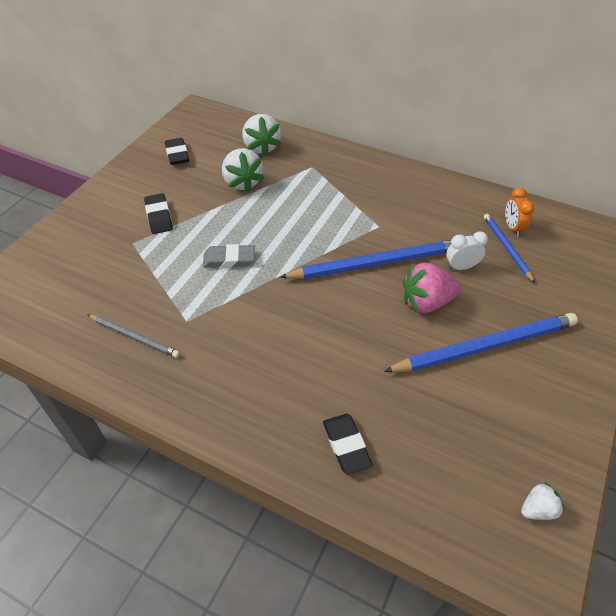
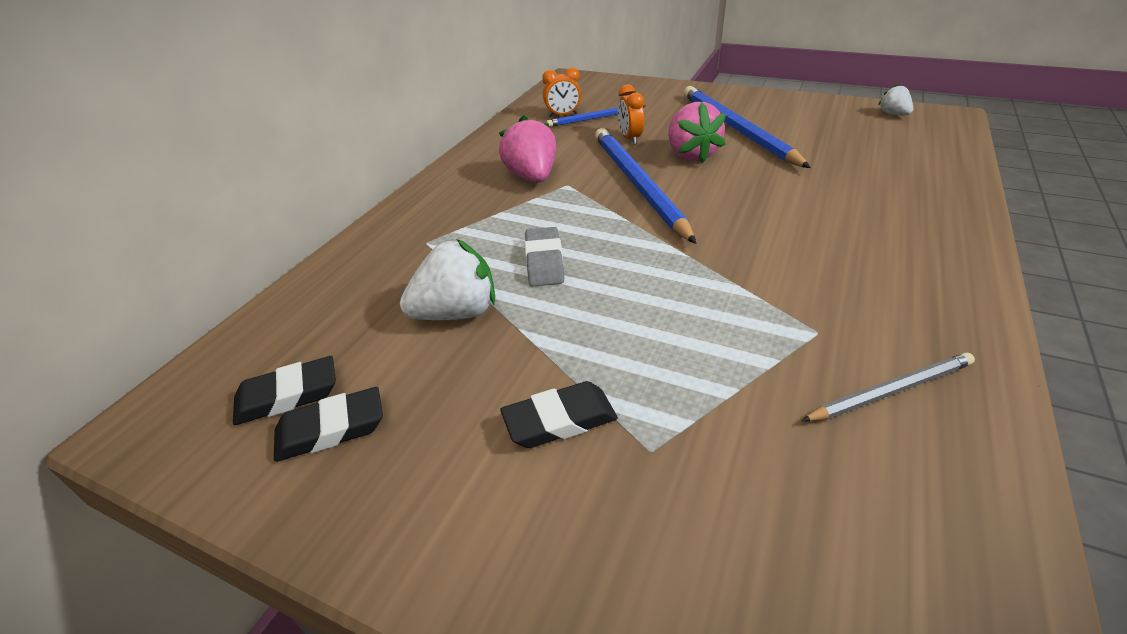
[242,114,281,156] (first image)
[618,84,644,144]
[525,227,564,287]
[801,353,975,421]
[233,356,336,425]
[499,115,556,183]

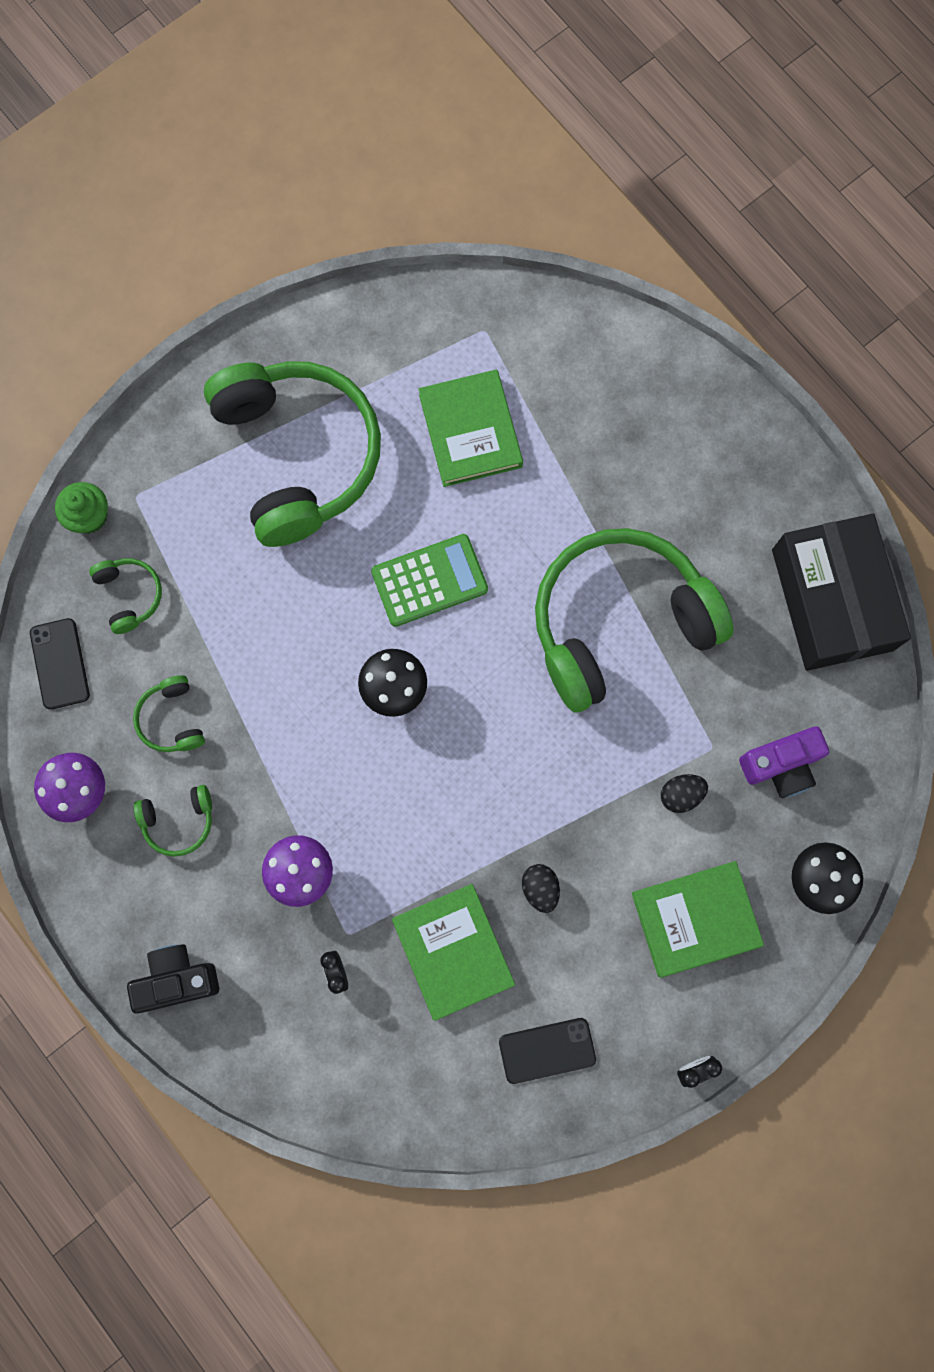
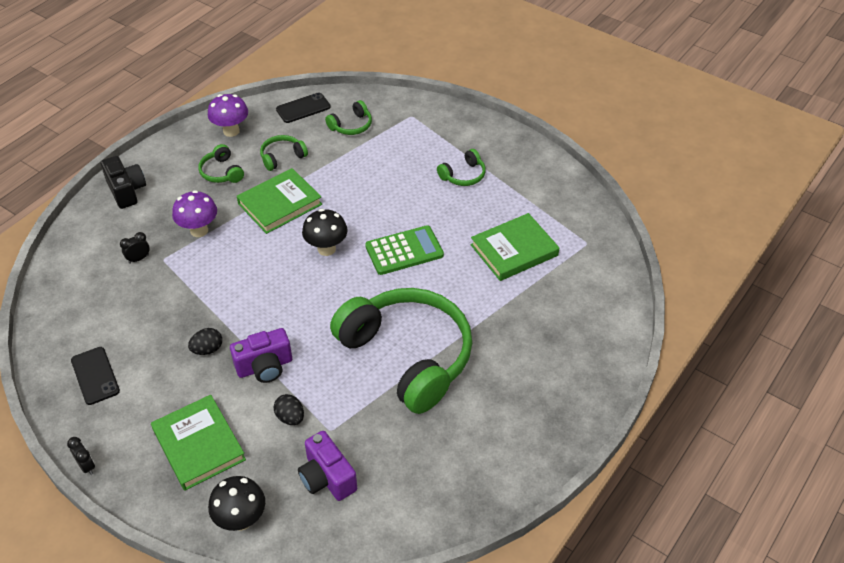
[437,149,486,186]
[55,482,108,534] (first image)
[772,514,911,671] (first image)
[365,225,444,275]
[237,168,322,234]
[230,328,292,383]

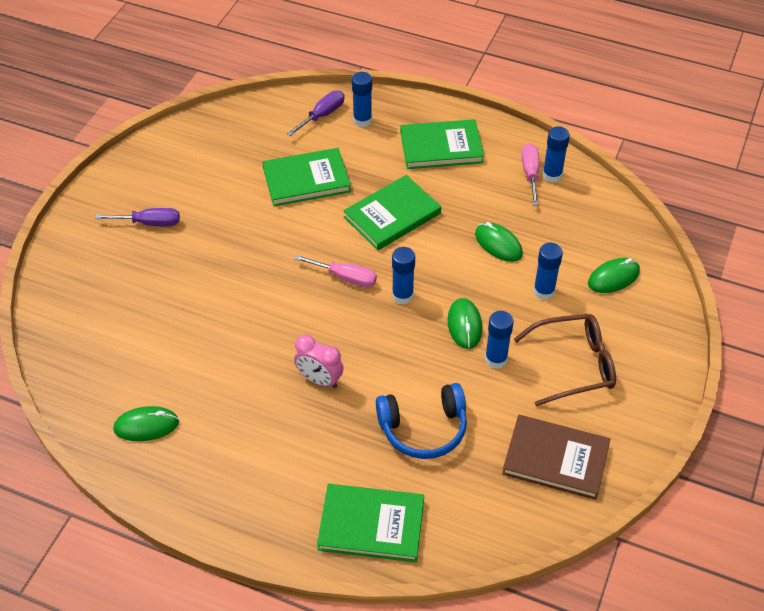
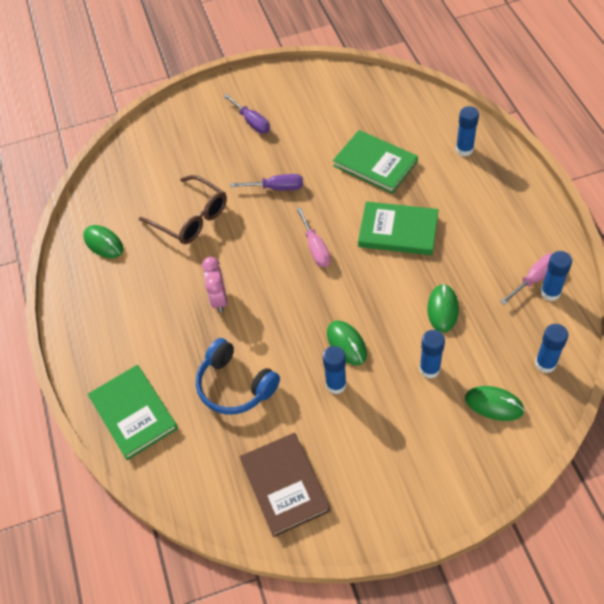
[231,174,303,191]
[400,119,484,169] (first image)
[535,324,568,373]
[327,321,367,365]
[139,175,227,244]

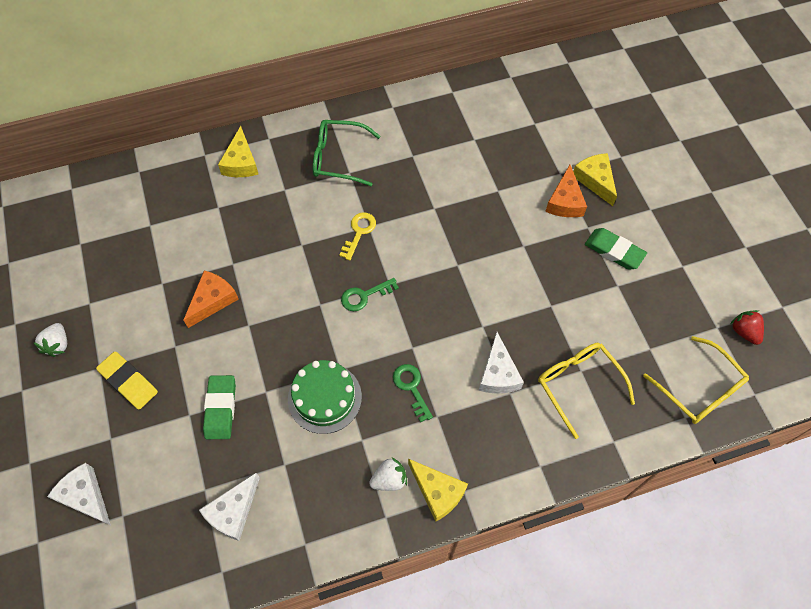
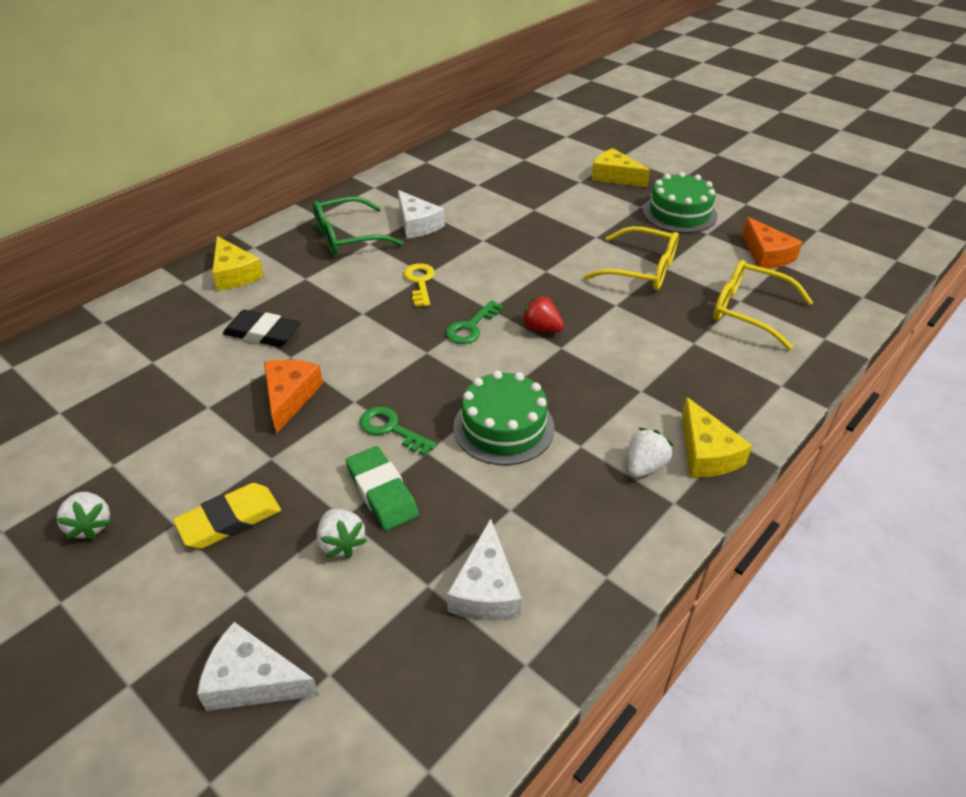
[742,217,802,269]
[643,172,717,233]
[521,295,564,333]
[398,190,445,239]
[583,226,679,291]
[173,483,281,549]
[359,406,437,456]
[682,397,753,477]
[223,310,301,347]
[317,509,367,559]

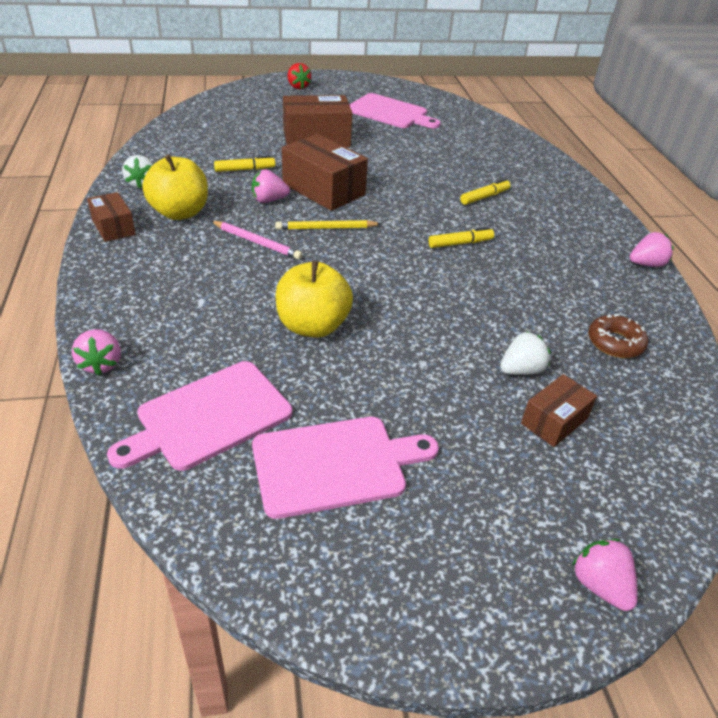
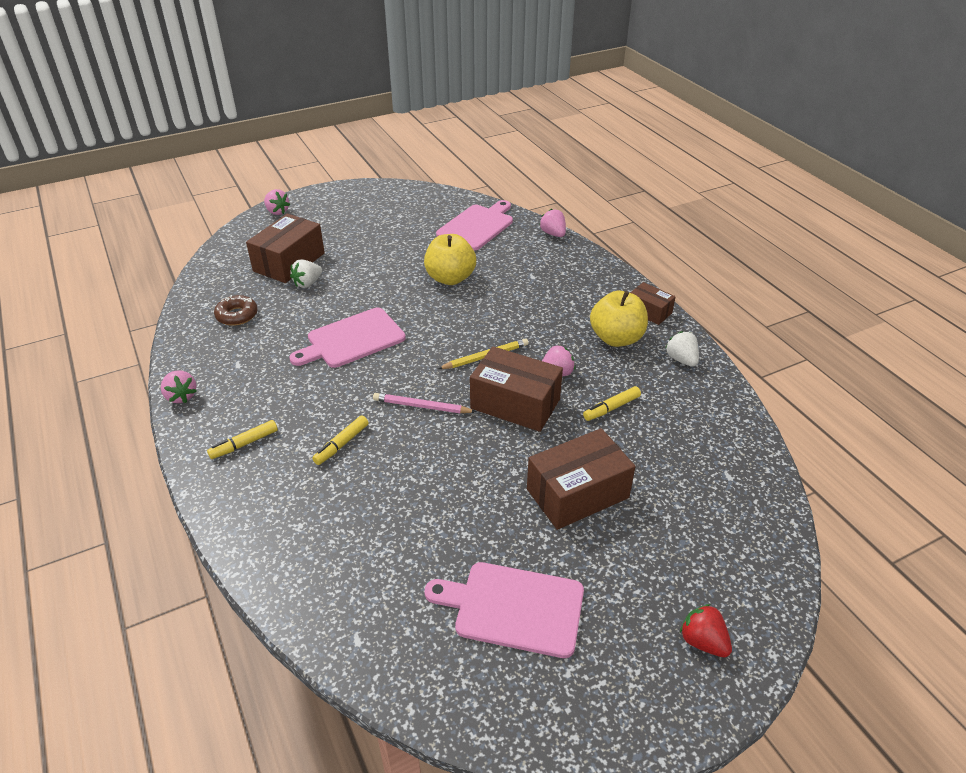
[373,393,476,413]
[207,420,278,459]
[161,370,196,403]
[246,214,325,283]
[289,308,406,368]

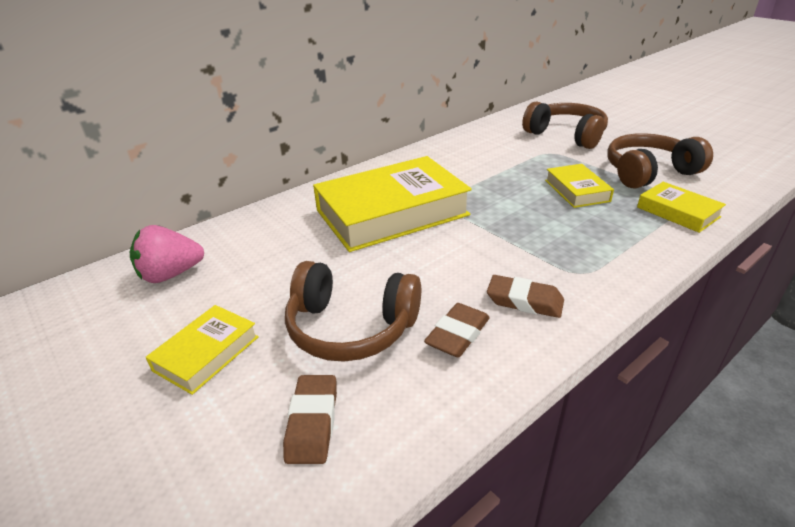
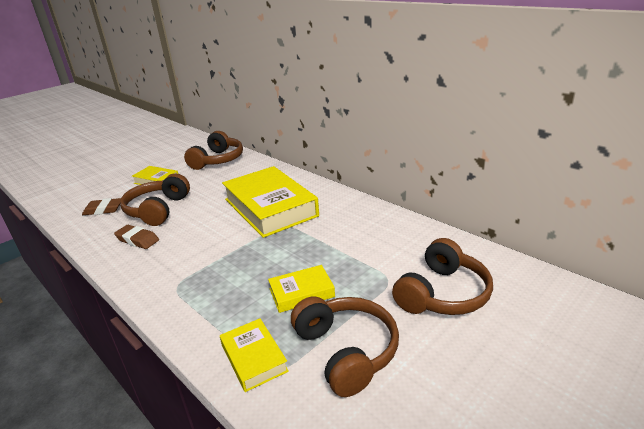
[220,318,289,392]
[184,131,243,170]
[487,275,564,318] (first image)

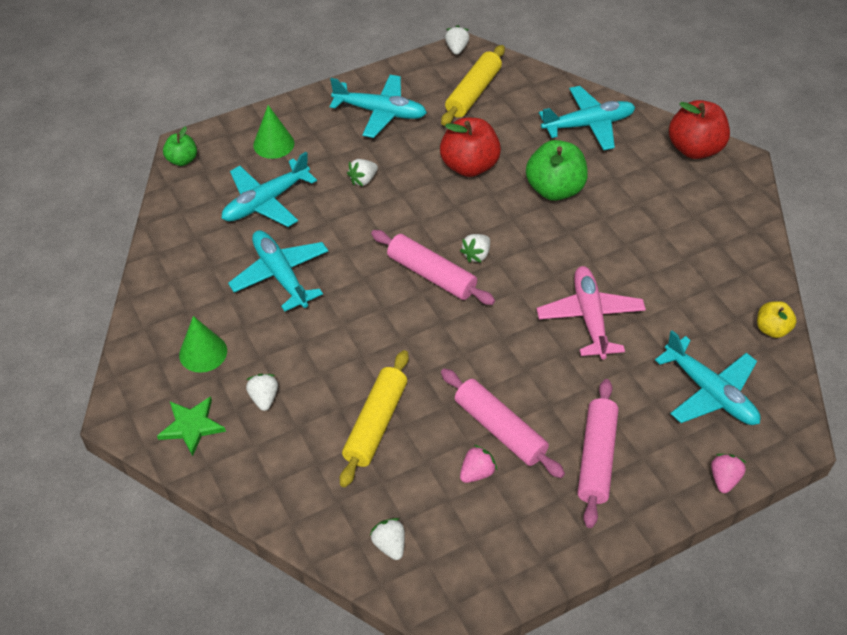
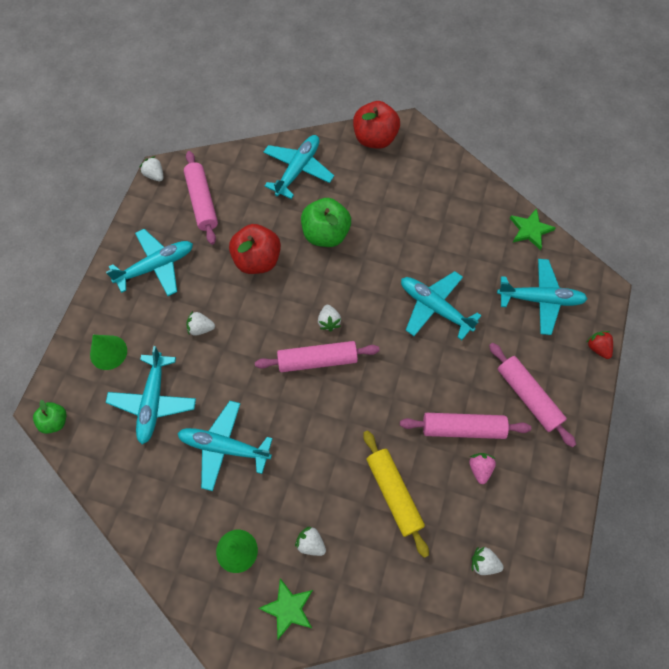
[184,151,218,245]
[186,311,215,336]
[401,271,482,340]
[510,208,556,250]
[586,331,613,359]

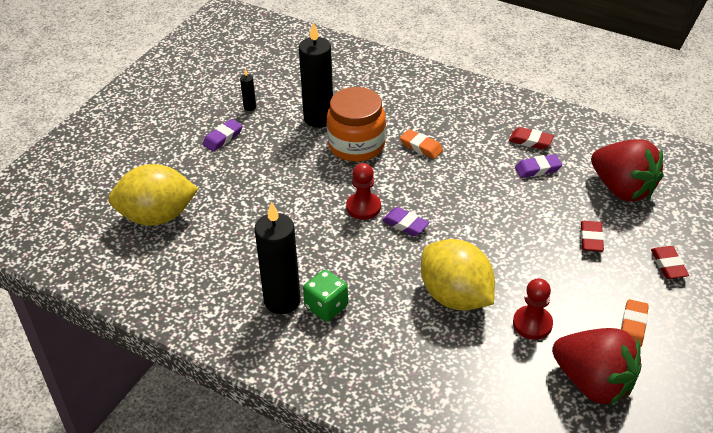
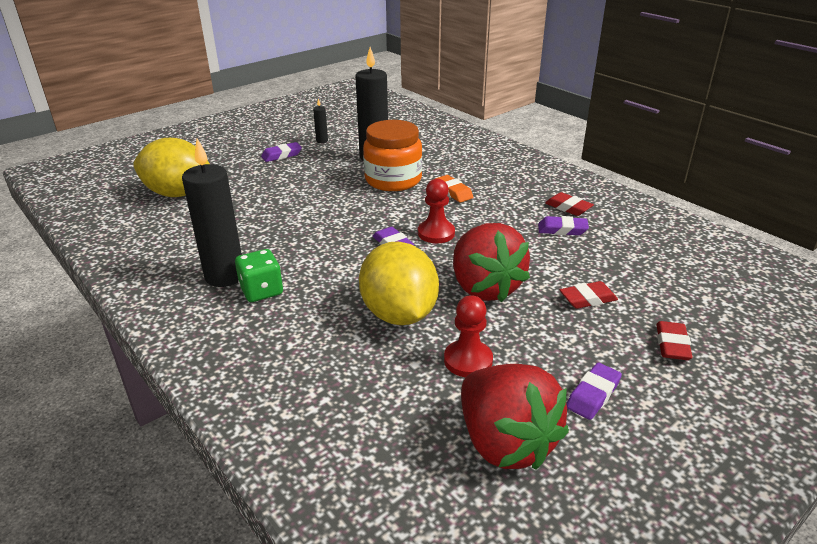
[453,223,530,302]
[418,179,455,243]
[560,281,618,309]
[566,363,622,420]

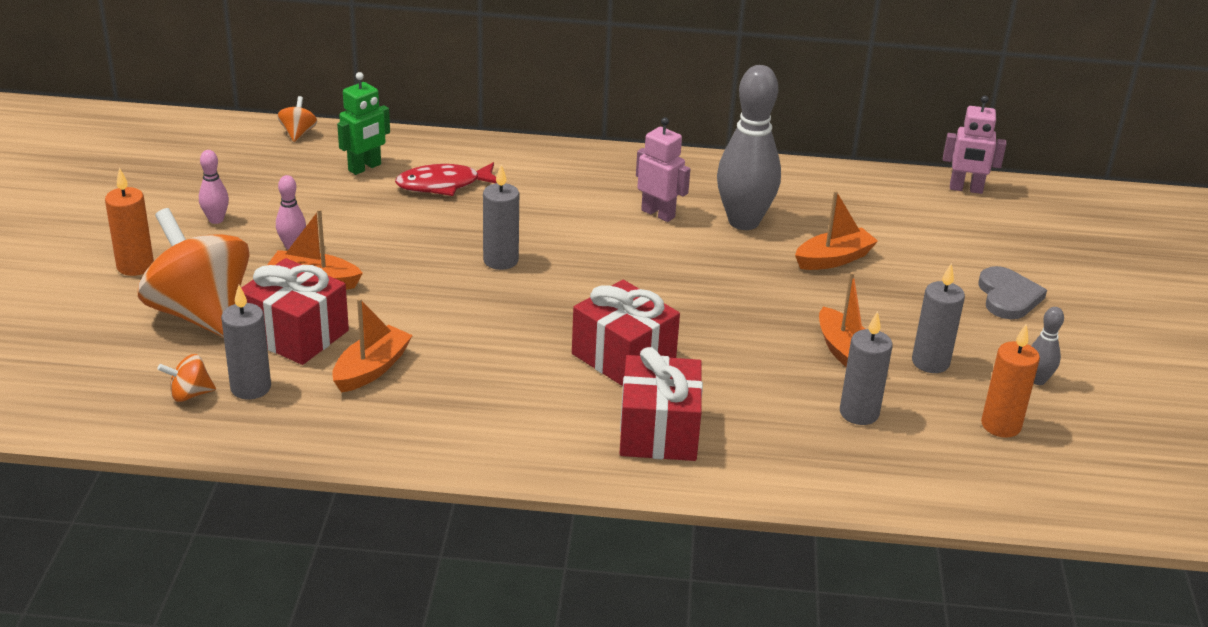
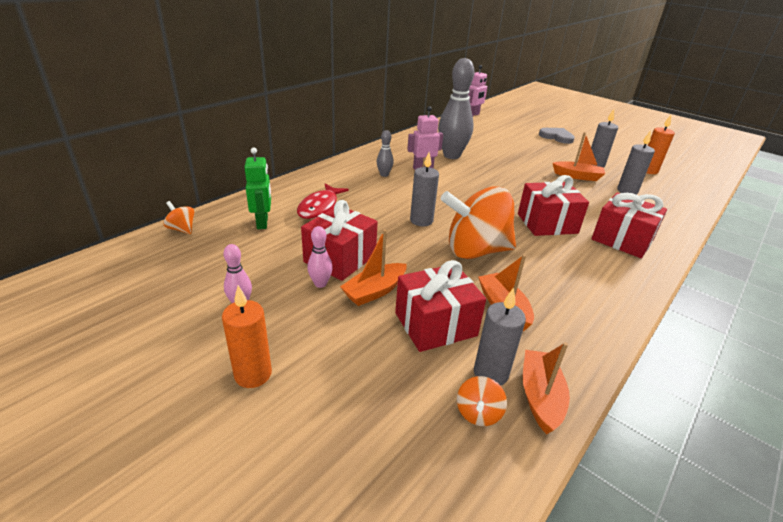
[523,342,570,434]
[441,186,516,259]
[377,130,394,177]
[301,200,378,281]

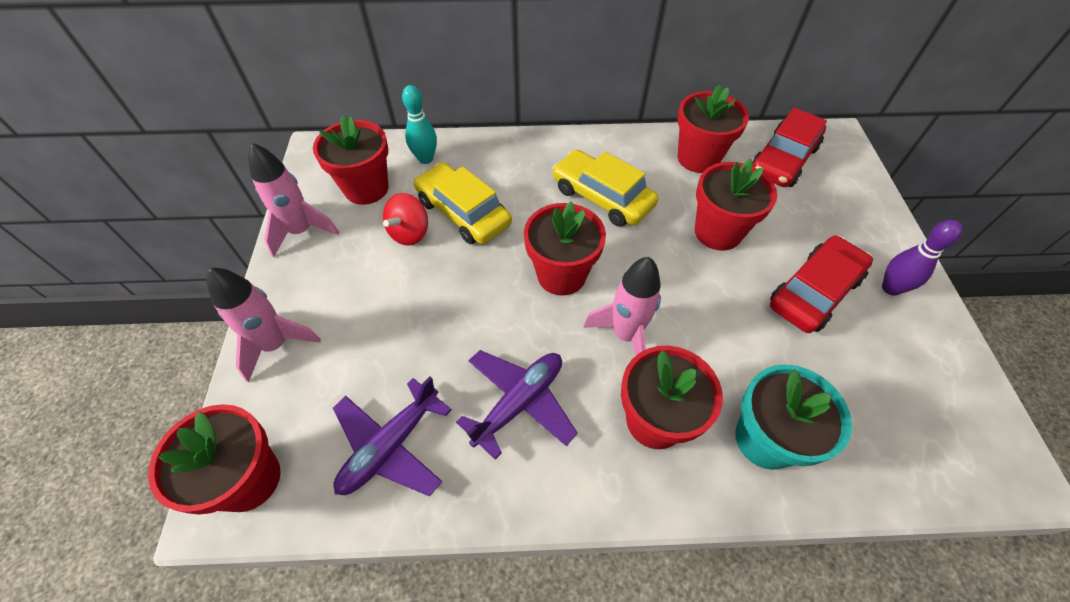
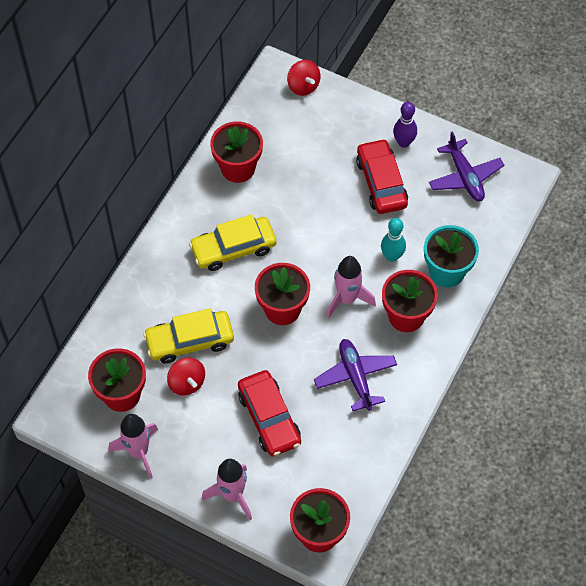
[381,218,406,262]
[238,370,301,457]
[695,159,777,251] (first image)
[429,131,504,201]
[287,60,320,96]

